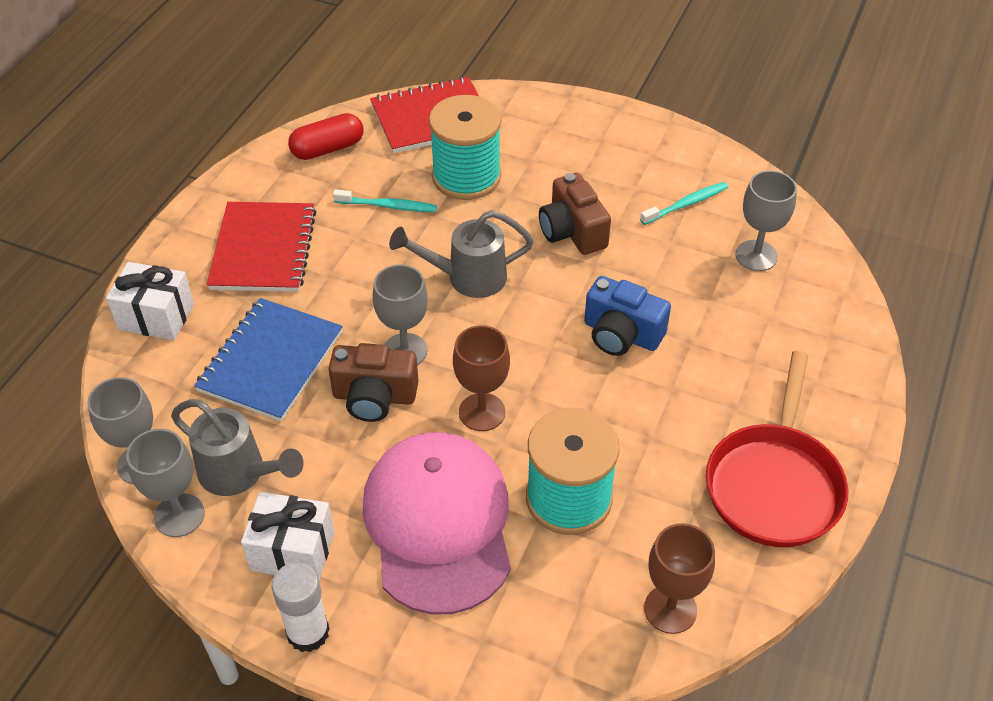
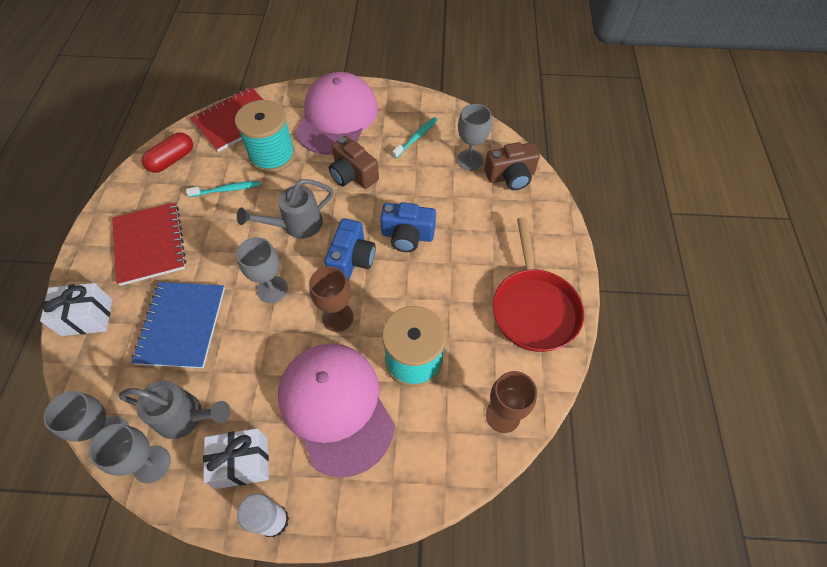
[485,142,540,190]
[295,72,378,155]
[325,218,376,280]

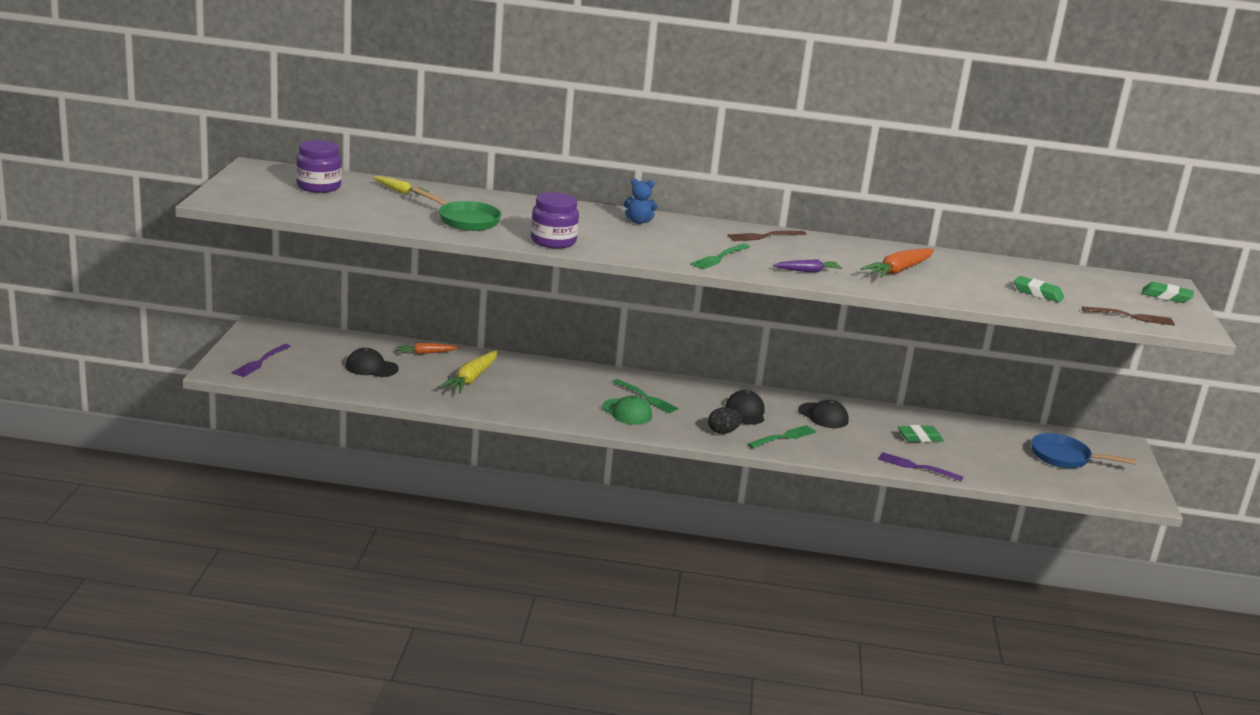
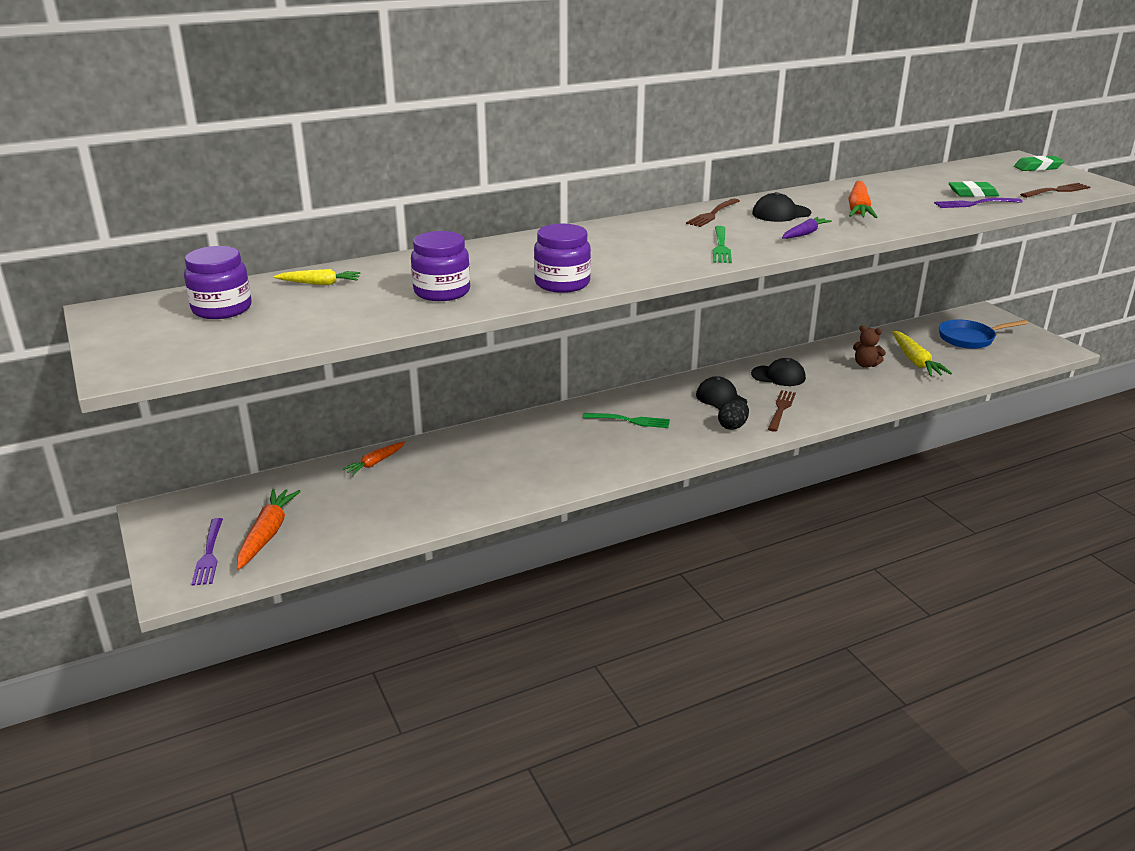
[623,178,658,224] (first image)
[411,231,470,301]
[752,192,811,222]
[892,331,952,376]
[602,395,652,425] (first image)
[768,390,796,432]
[853,325,886,368]
[934,198,1023,208]
[237,489,301,570]

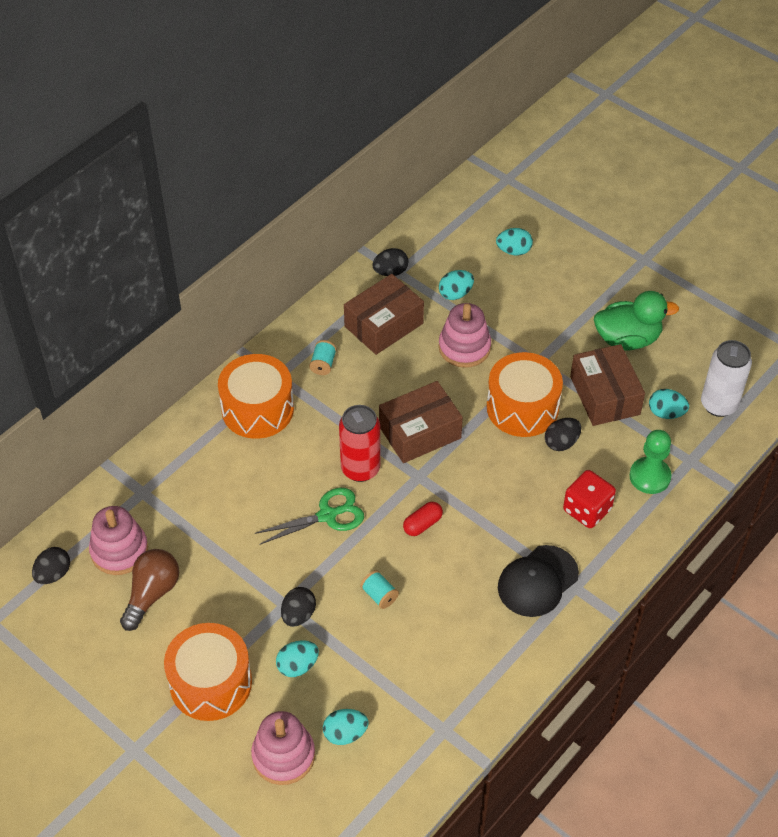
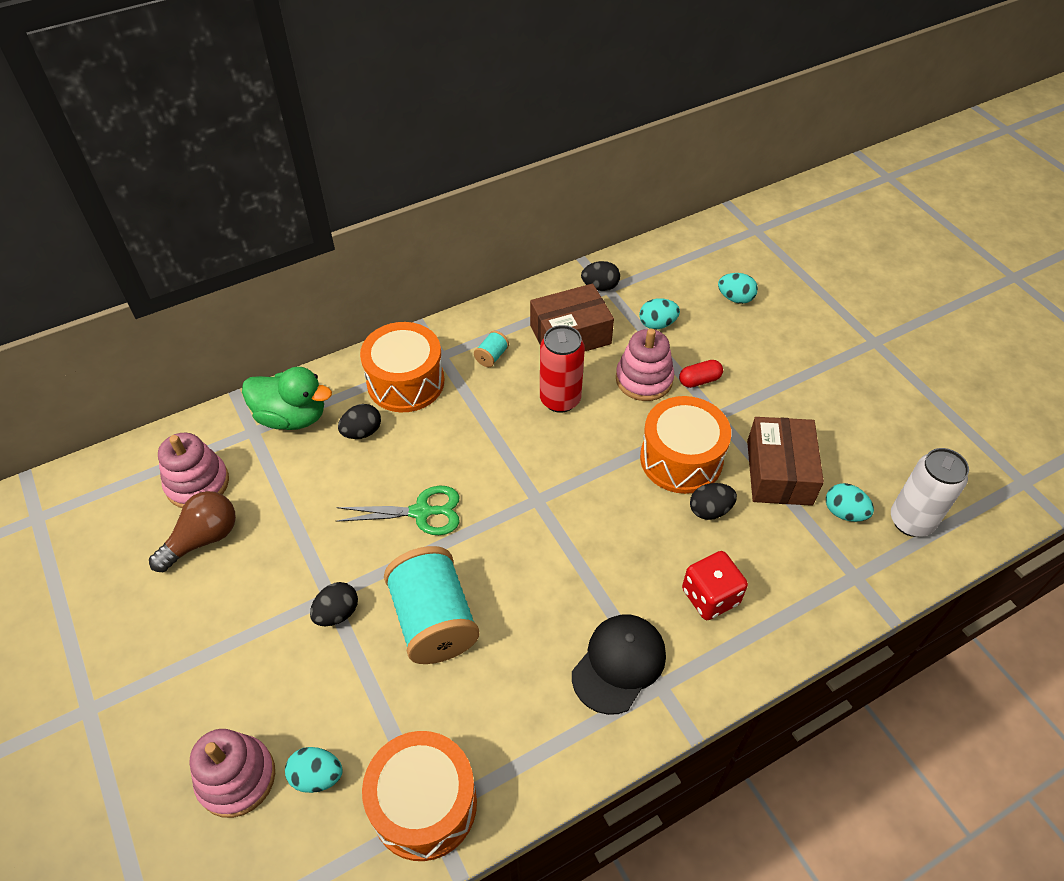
[242,367,332,430]
[379,381,463,463] (first image)
[540,325,585,413]
[629,430,671,494] (first image)
[679,360,723,388]
[572,614,666,715]
[338,404,381,439]
[384,546,479,664]
[362,731,477,861]
[276,640,319,677] (first image)

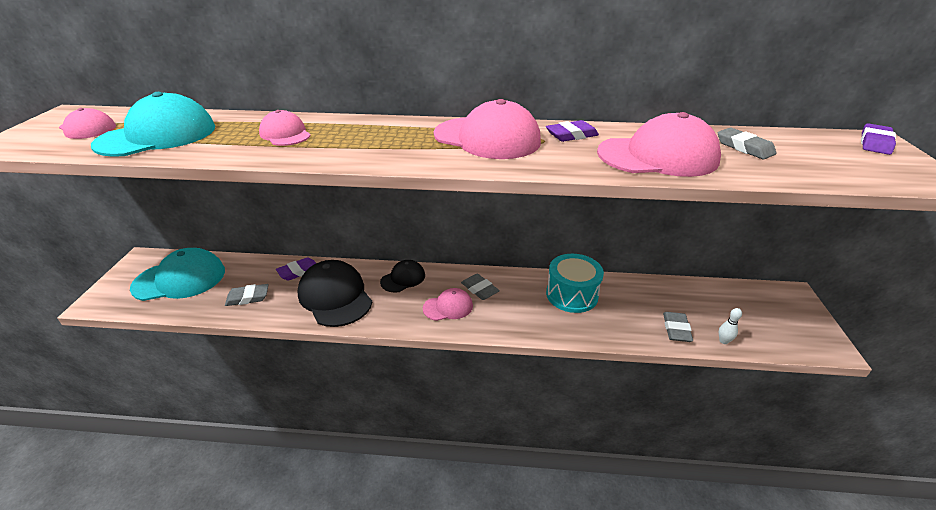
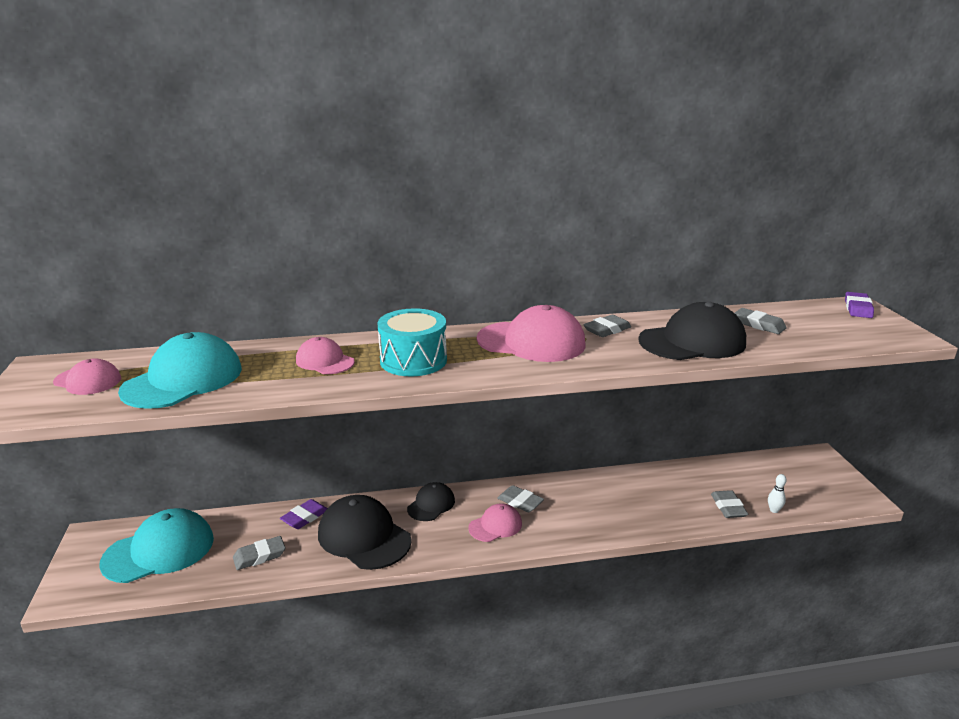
[638,302,746,360]
[583,315,631,337]
[377,308,447,376]

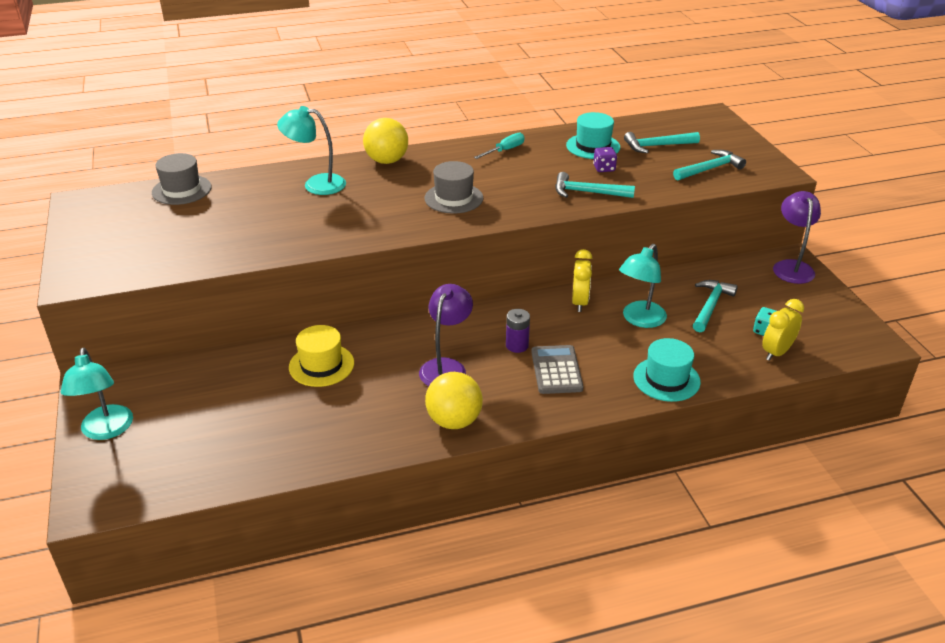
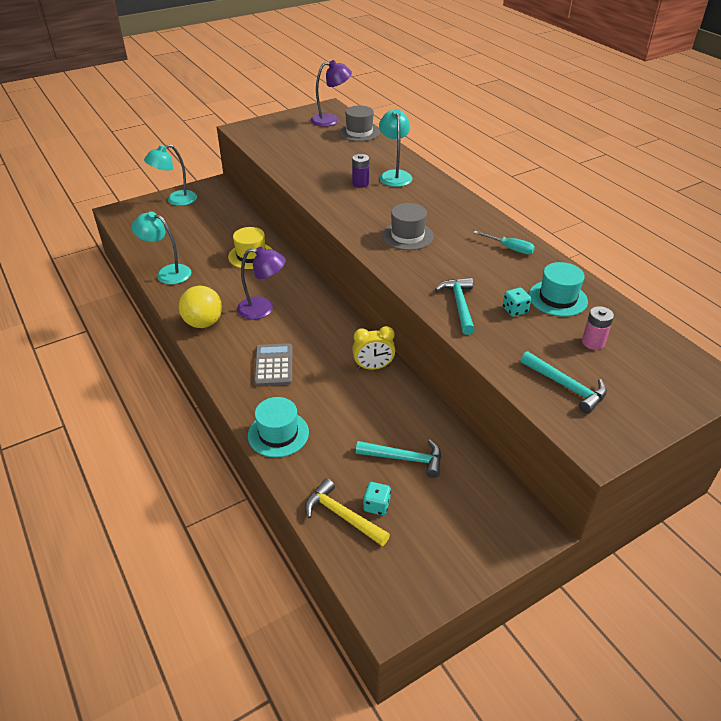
[363,118,408,164] (first image)
[582,306,614,350]
[503,287,531,317]
[310,60,352,127]
[131,211,192,284]
[305,479,390,546]
[352,154,369,188]
[254,343,292,386]

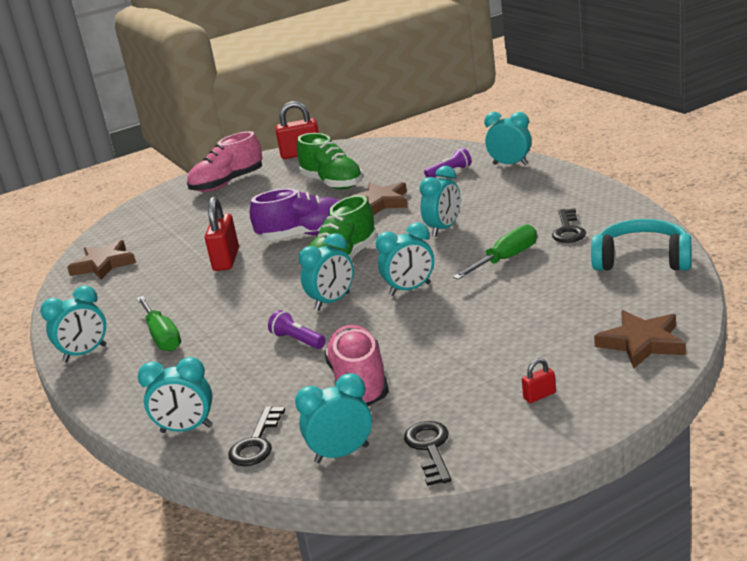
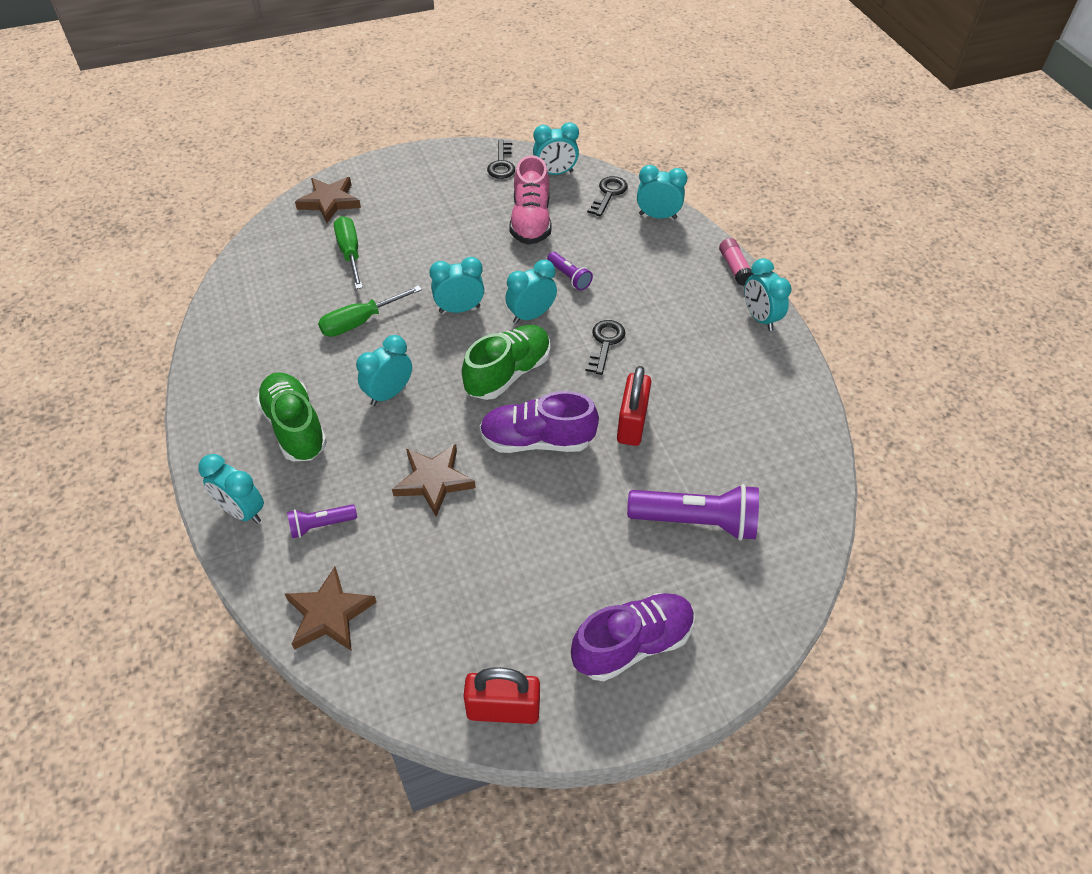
[571,593,695,681]
[256,372,327,461]
[586,320,626,375]
[591,219,691,271] (first image)
[285,567,377,651]
[744,258,792,331]
[334,216,363,289]
[522,358,556,403] (first image)
[719,238,754,286]
[627,484,759,540]

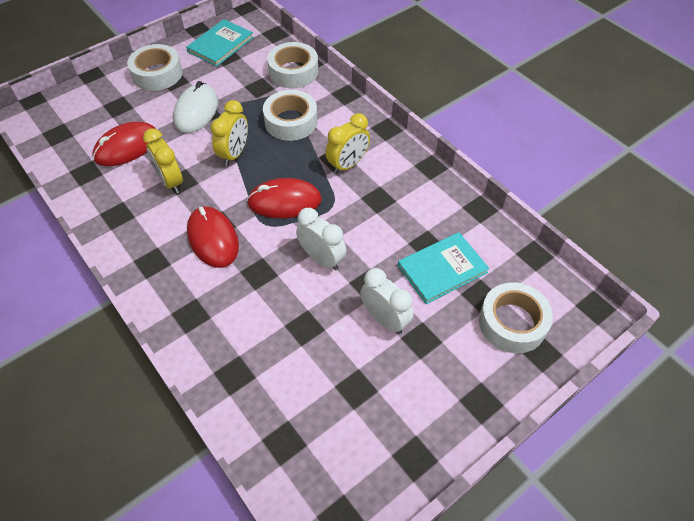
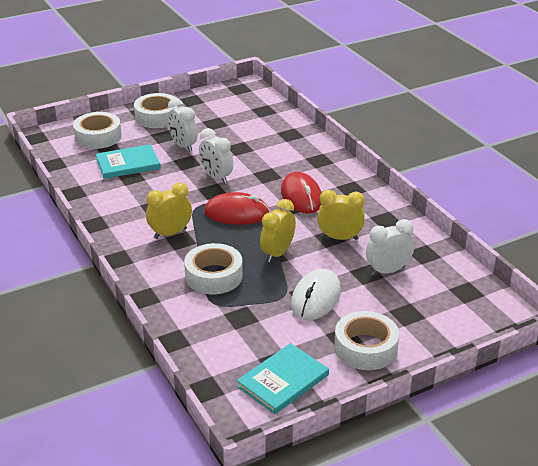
[134,93,179,128]
[366,219,414,276]
[318,190,365,240]

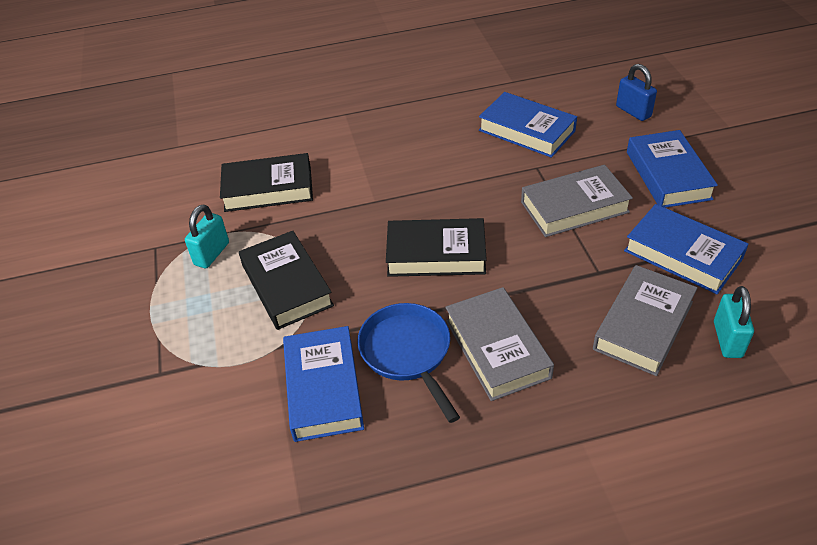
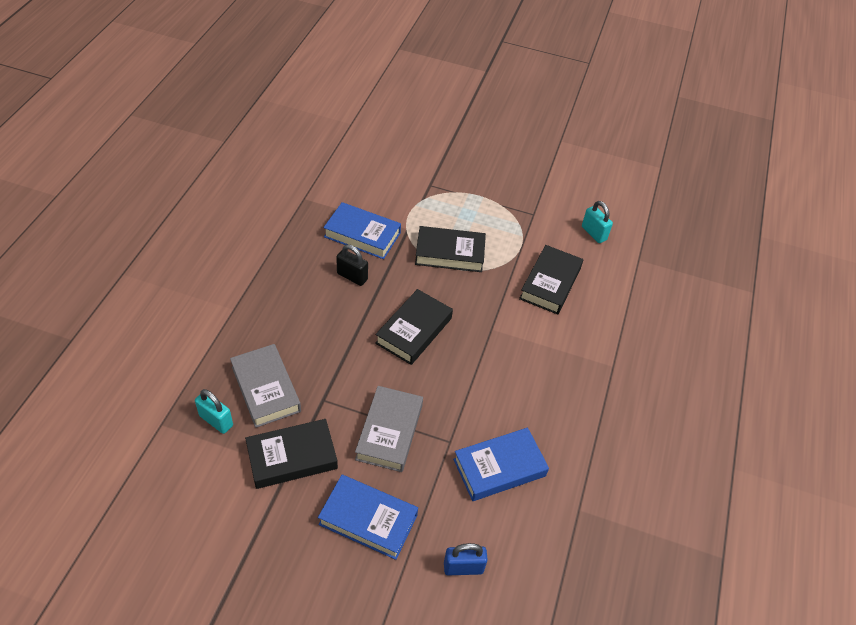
[582,201,613,243]
[245,419,338,489]
[445,287,554,401] (first image)
[336,245,368,286]

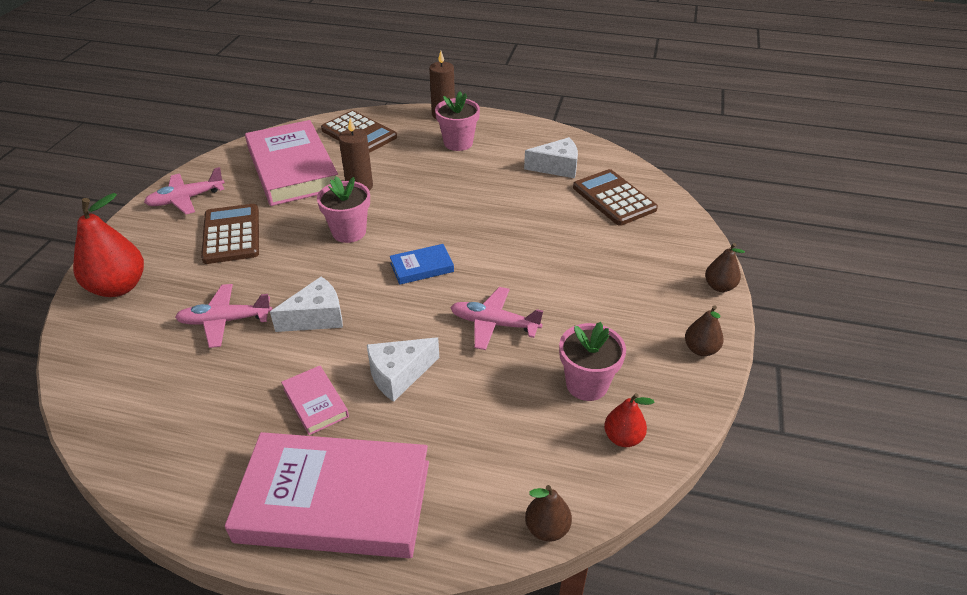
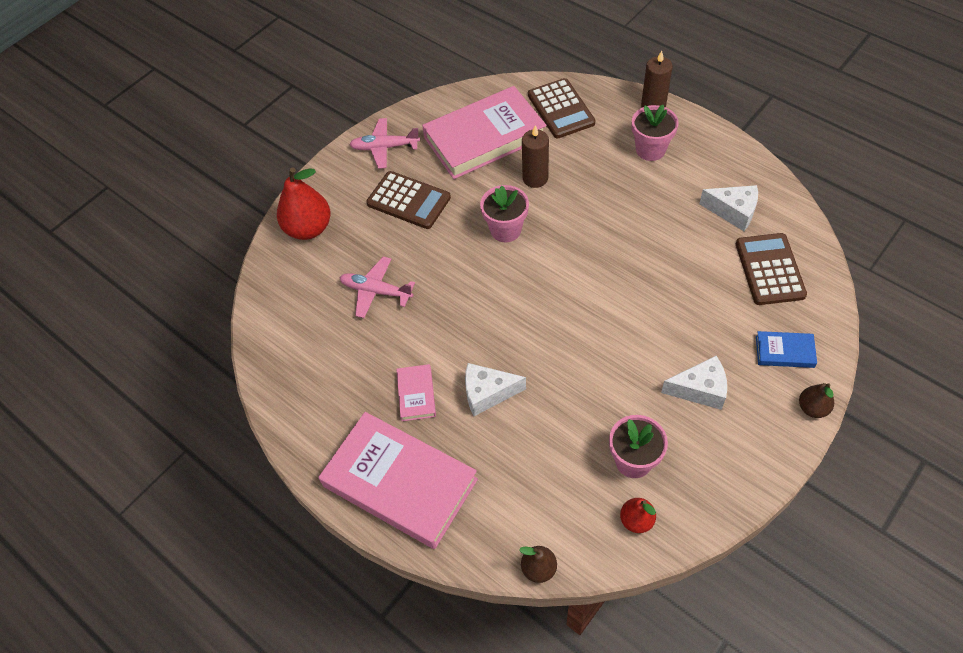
[422,86,546,179]
[366,171,451,229]
[756,331,817,368]
[661,356,727,410]
[450,287,543,350] (first image)
[685,305,724,356] (first image)

